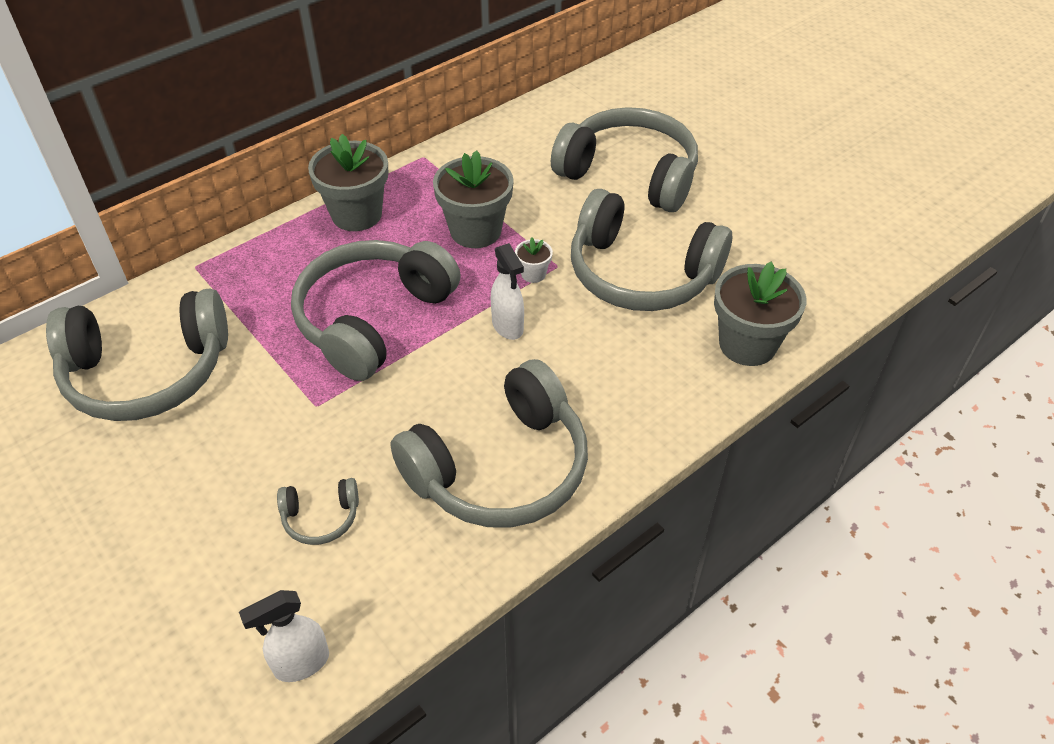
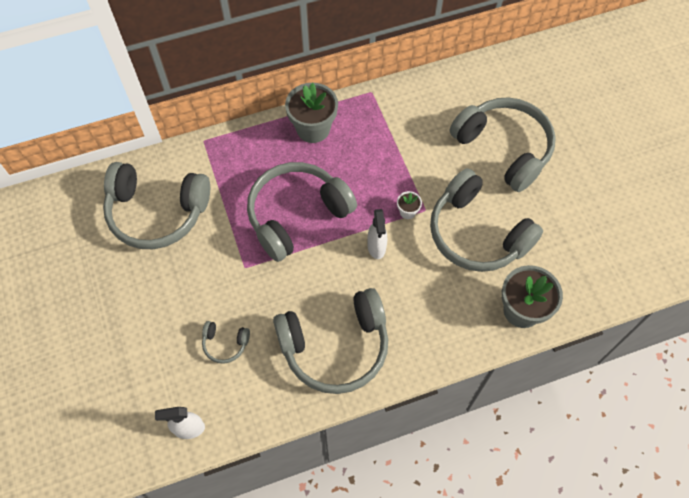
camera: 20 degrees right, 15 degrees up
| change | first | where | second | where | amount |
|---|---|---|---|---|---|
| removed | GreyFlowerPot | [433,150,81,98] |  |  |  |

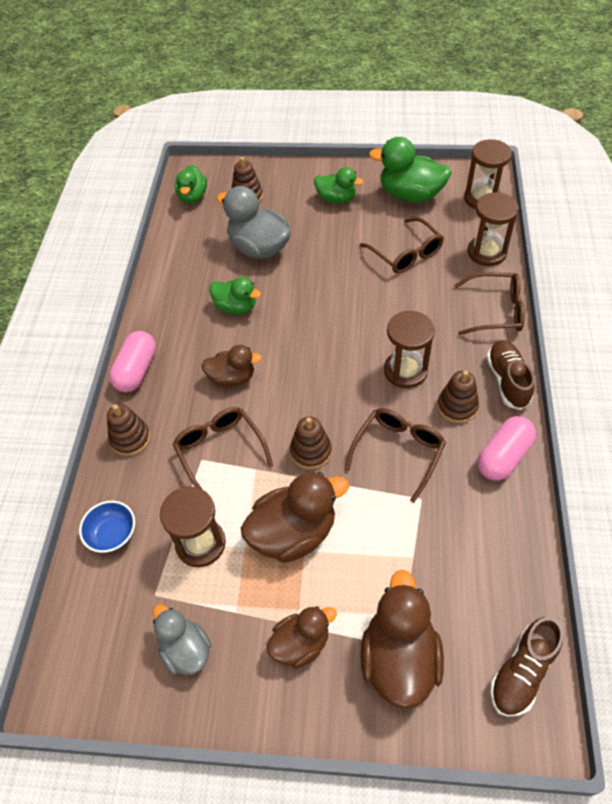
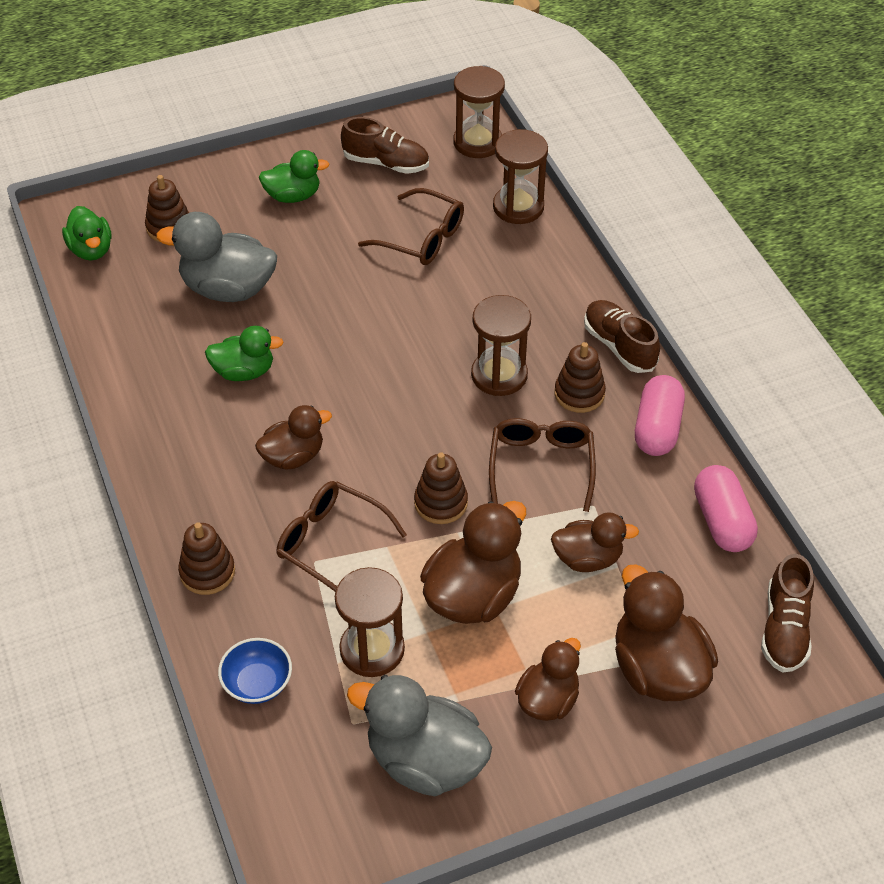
camera: 30 degrees left, 5 degrees down
| change | first | where | second | where | amount |
|---|---|---|---|---|---|
| removed | BrownGlasses | [454,272,71,63] |  |  |  |
| added |  |  | BrownDuck | [551,512,88,60] |  |
| moved | PinkCapsule | [109,331,47,61] |  | [694,465,64,87] |  |
| replaced | GreenDuck | [369,137,83,66] | BrownShoe | [341,117,88,57] |  |
| resized | GreyDuck | [153,604,58,71] |  | [347,675,145,121] | x1.61 |

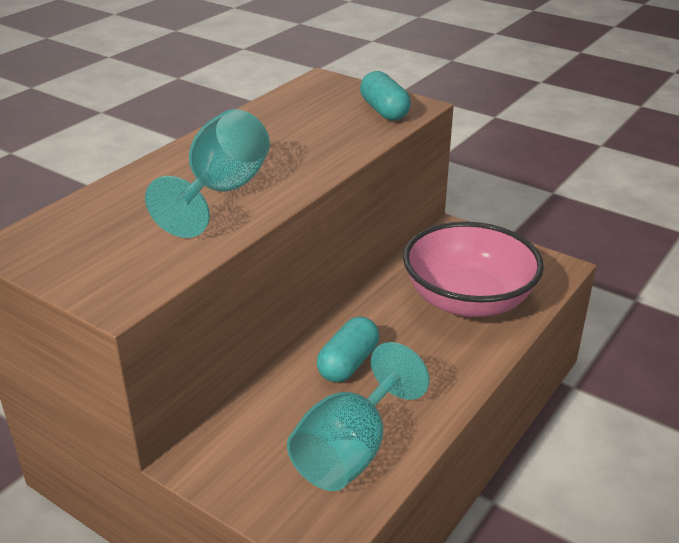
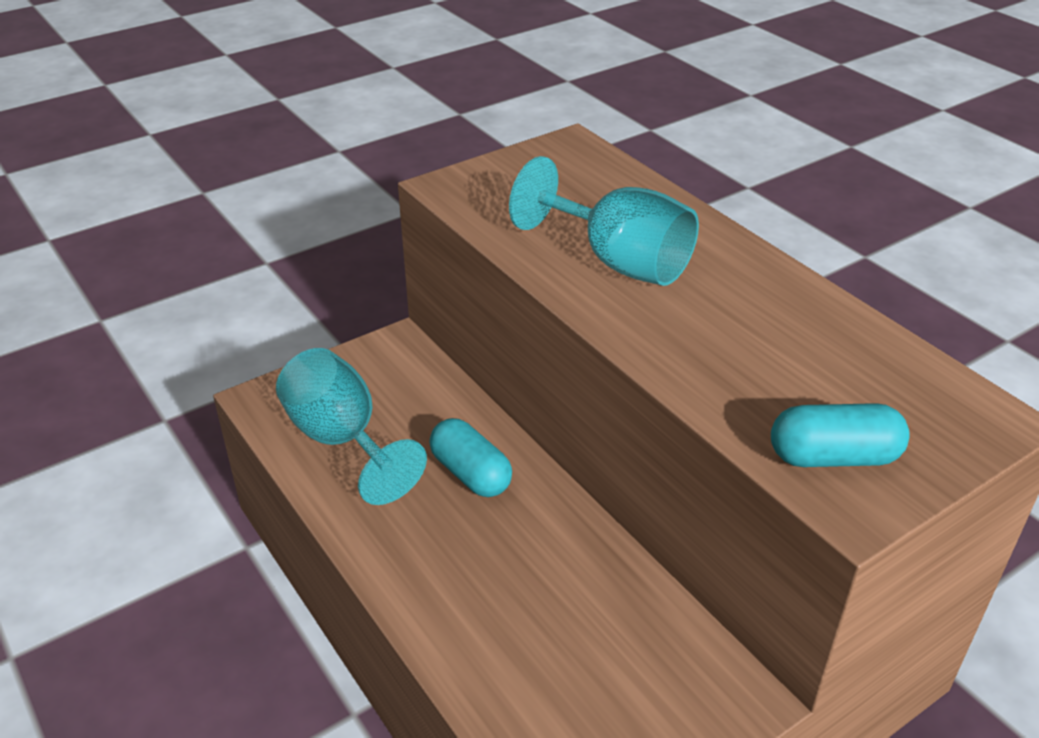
camera: 110 degrees right, 5 degrees up
| change | first | where | second | where | amount |
|---|---|---|---|---|---|
| removed | PinkBowl | [403,222,141,95] |  |  |  |

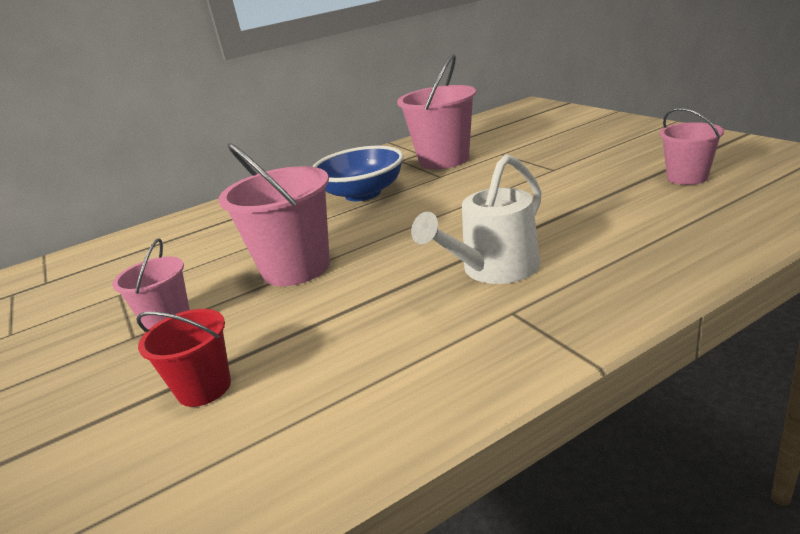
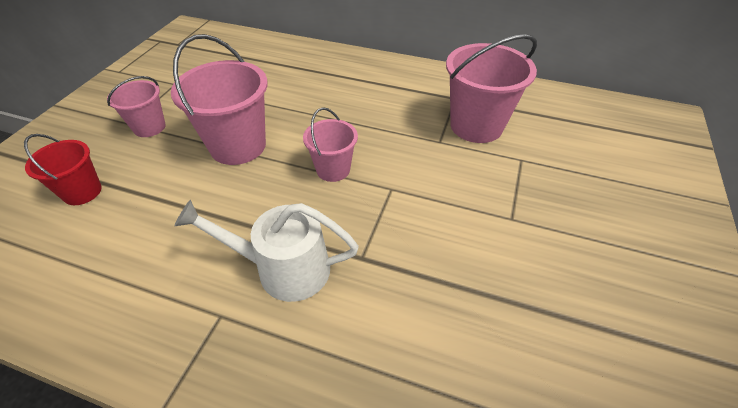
camera: 45 degrees right, 20 degrees up
| change | first | where | second | where | amount |
|---|---|---|---|---|---|
| removed | BlueBowl | [312,146,92,55] |  |  |  |
| moved | PinkBucket | [660,108,64,77] |  | [303,107,55,75] |  |

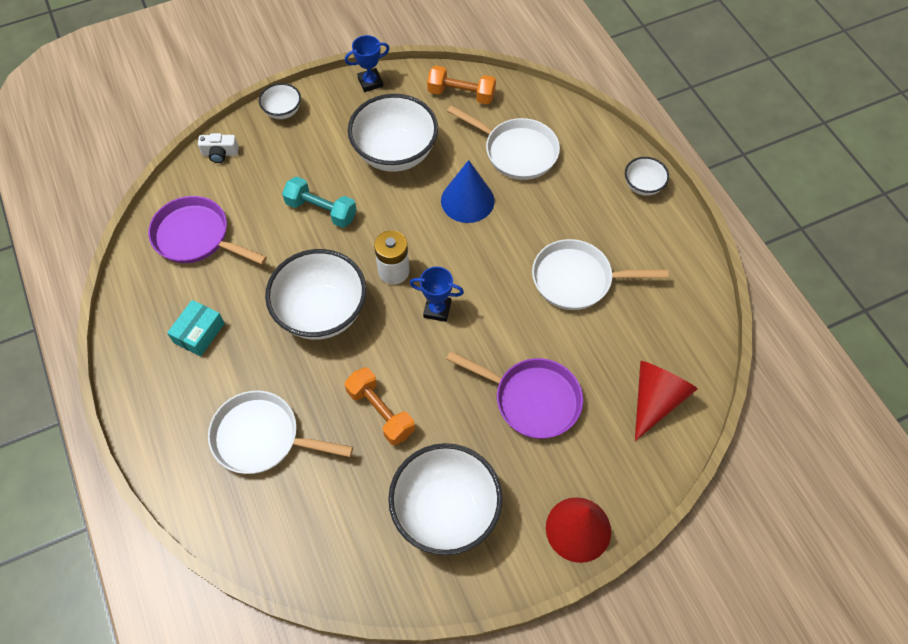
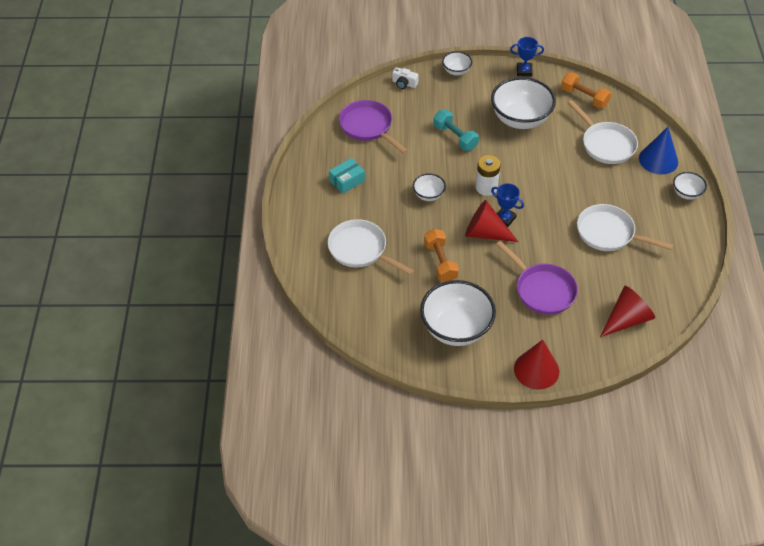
camera: 25 degrees right, 10 degrees down
| change | first | where | second | where | amount |
|---|---|---|---|---|---|
| added |  |  | RedCone | [465,200,53,42] |  |
| moved | BlueCone | [441,160,54,63] |  | [639,127,39,47] |  |
| resized | WhiteBowl | [265,249,101,91] |  | [413,174,33,27] | x0.49 |

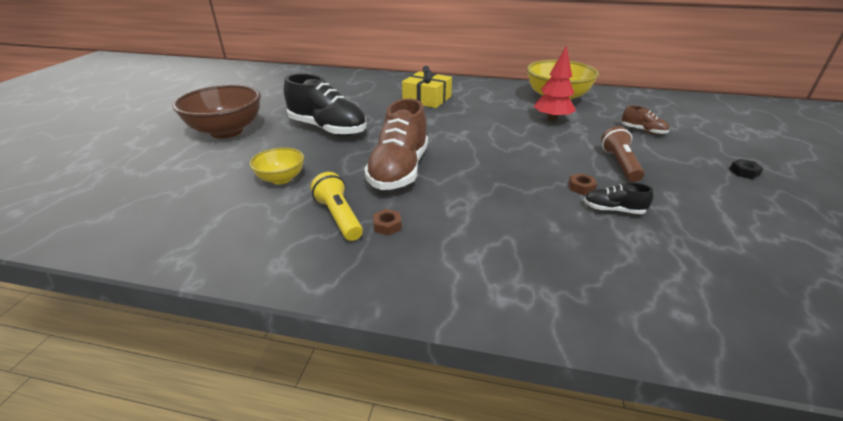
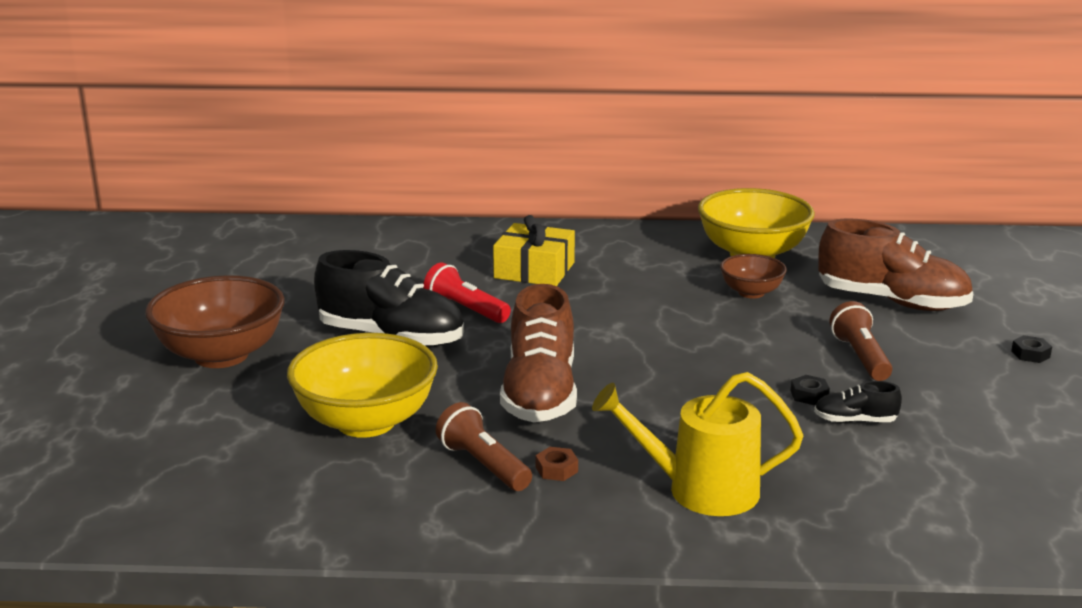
camera: 10 degrees left, 10 degrees down
| change | first | where | second | where | amount |
|---|---|---|---|---|---|
| added |  |  | RedFlashlight | [424,263,87,60] |  |
| added |  |  | YellowWateringCan | [592,372,211,144] |  |
| replaced | RedTree | [533,45,43,77] | BrownBowl | [720,254,67,44] |  |
| recoloured | YellowFlashlight | [311,172,52,69] | BrownFlashlight | [436,402,96,89] |  |
| recoloured | BrownNut | [568,173,29,22] | BlackNut | [791,375,39,30] |  |
| resized | YellowBowl | [249,147,55,38] |  | [287,333,151,105] | x1.85 |
| resized | BrownShoe | [622,105,47,30] |  | [818,218,156,93] | x2.18 |

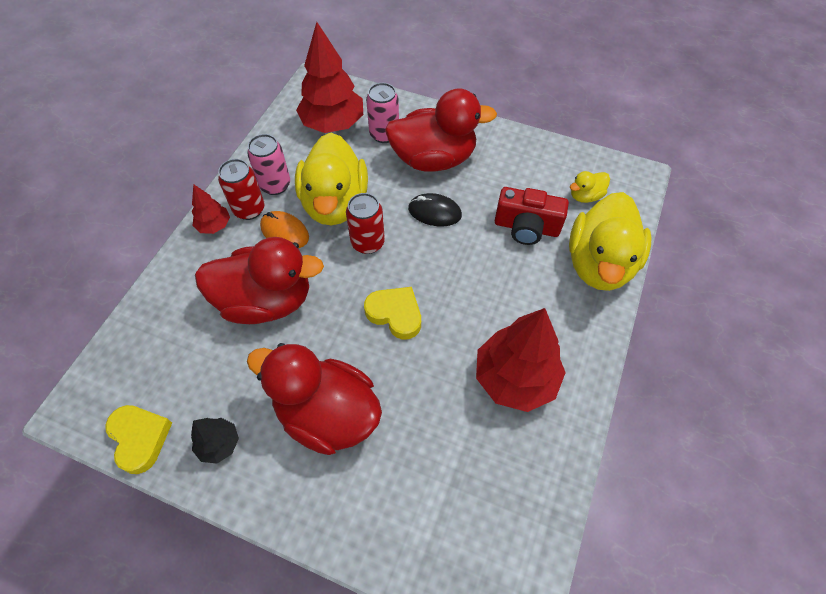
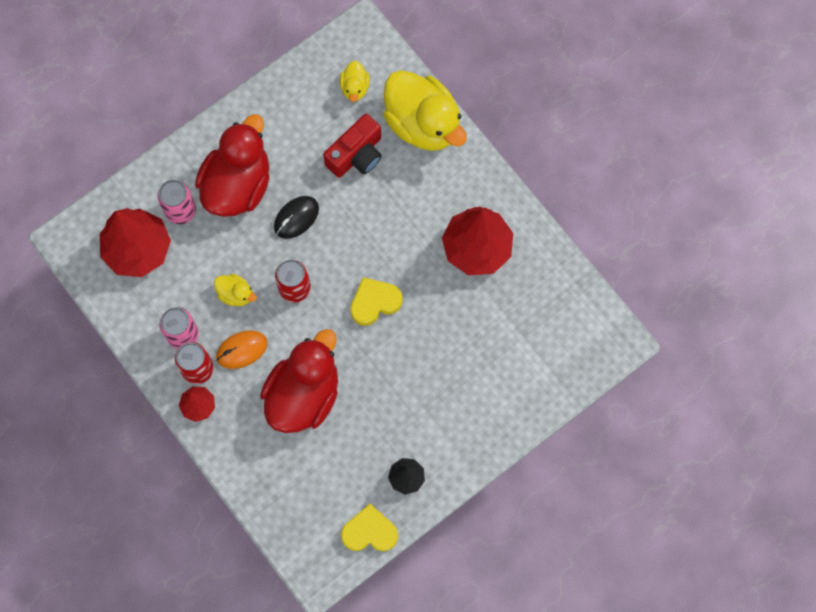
camera: 60 degrees left, 15 degrees up
| change | first | where | second | where | amount |
|---|---|---|---|---|---|
| removed | RedDuck | [247,343,135,112] |  |  |  |
| resized | YellowDuck | [295,133,73,92] |  | [214,274,43,32] | x0.44 |

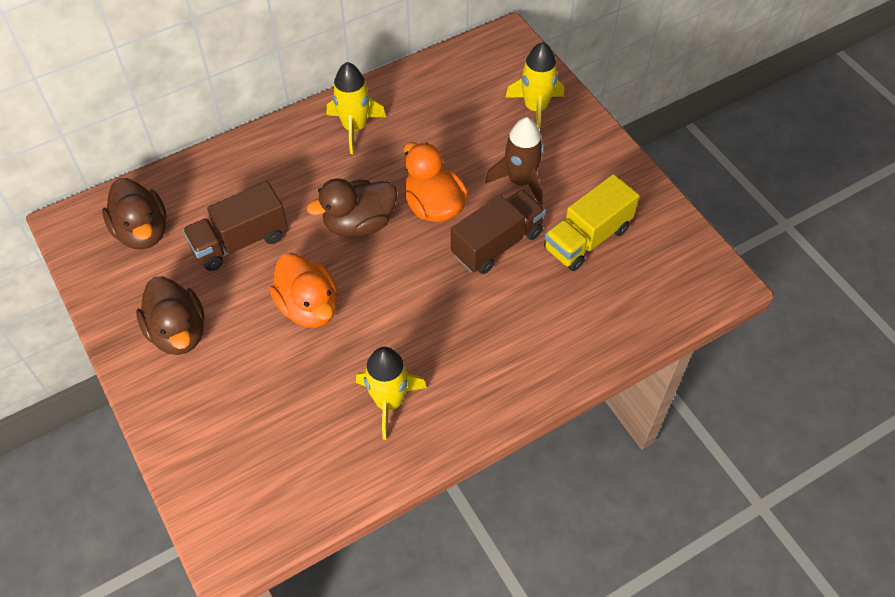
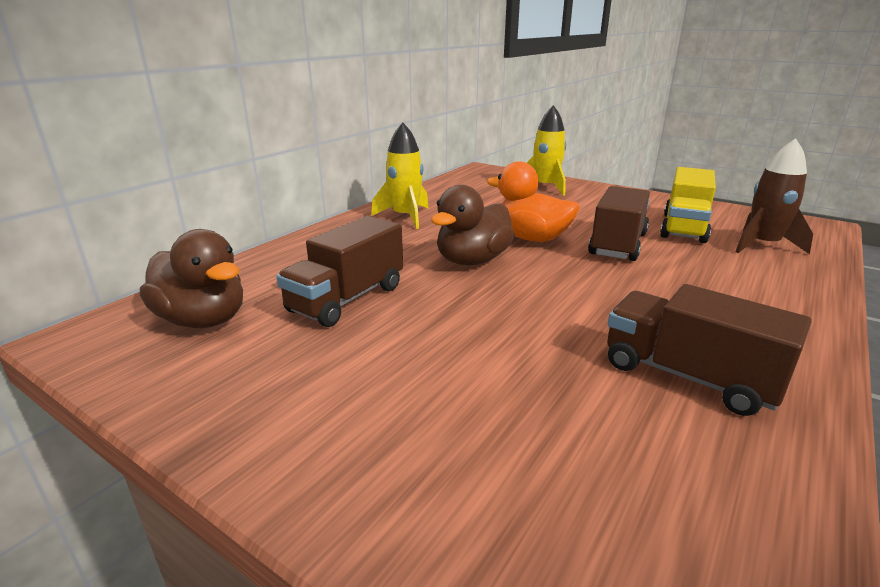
camera: 25 degrees left, 30 degrees down
| change | first | where | second | where | amount |
|---|---|---|---|---|---|
| removed | BrownDuck | [136,277,69,78] |  |  |  |
| removed | OrangeDuck | [270,253,67,75] |  |  |  |
| moved | BrownRocket | [485,117,59,88] |  | [735,138,78,116] |  |
| replaced | YellowRocket | [356,347,71,93] | BrownTruck | [607,284,205,132] |  |

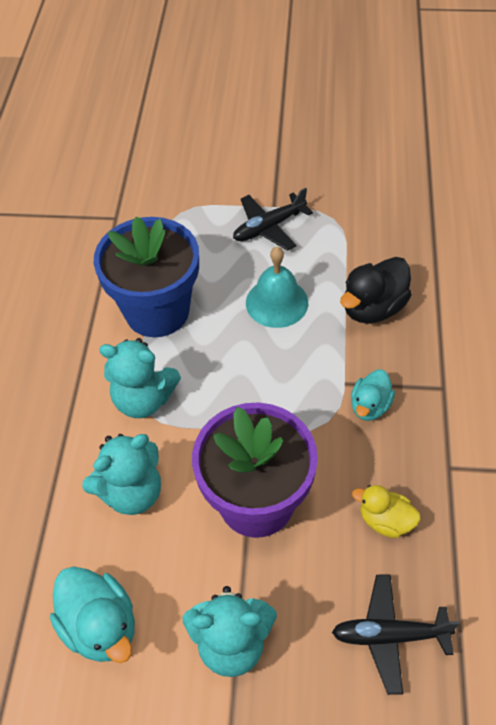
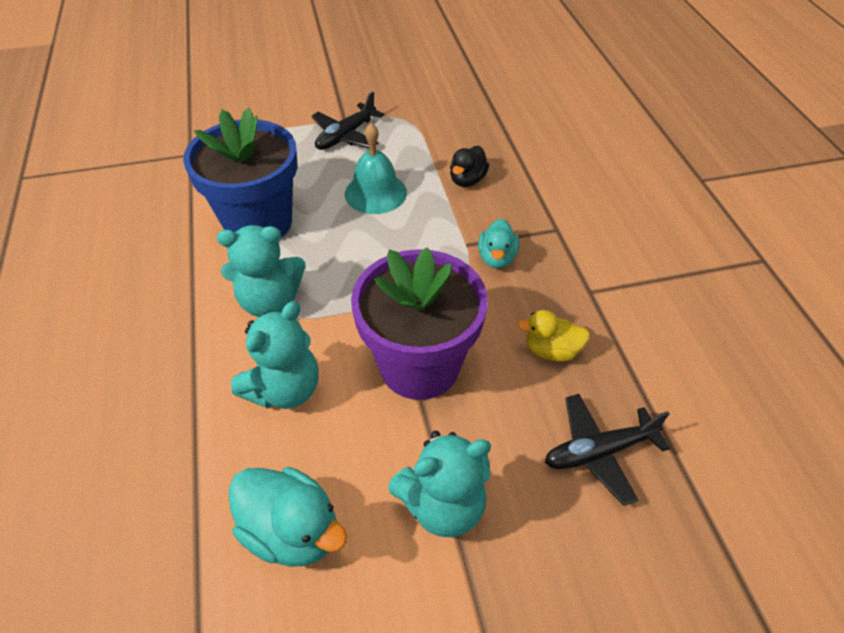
camera: 20 degrees left, 5 degrees down
| change | first | where | second | where | amount |
|---|---|---|---|---|---|
| resized | BlackDuck | [340,257,72,67] |  | [450,146,39,41] | x0.63 |

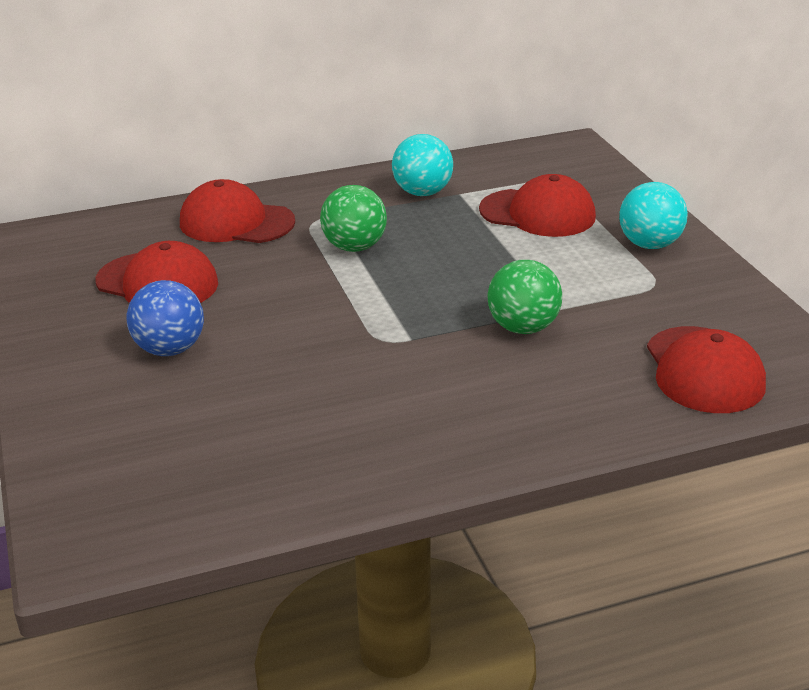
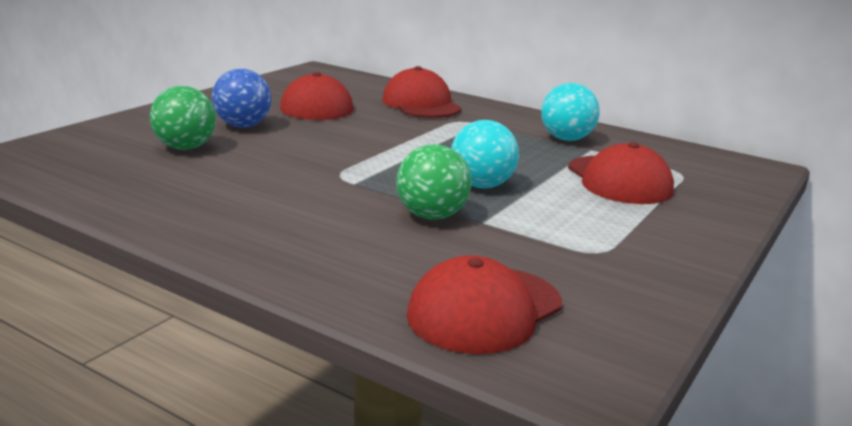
camera: 50 degrees right, 10 degrees down
| change | first | where | second | where | amount |
|---|---|---|---|---|---|
| moved | GreenBall | [320,185,67,67] |  | [150,86,66,64] |  |
| moved | TurquoiseBall | [619,182,69,67] |  | [451,120,68,68] |  |

